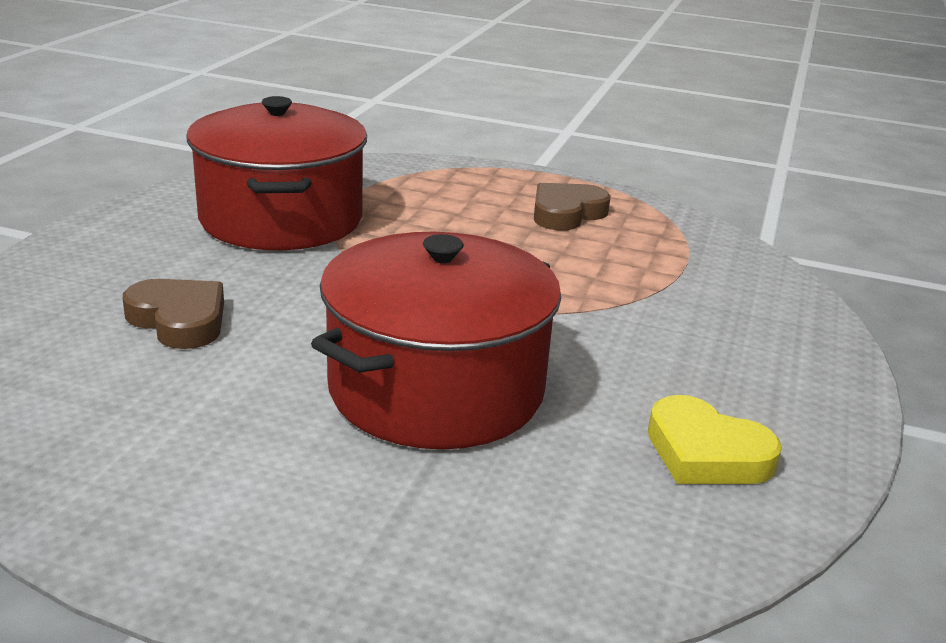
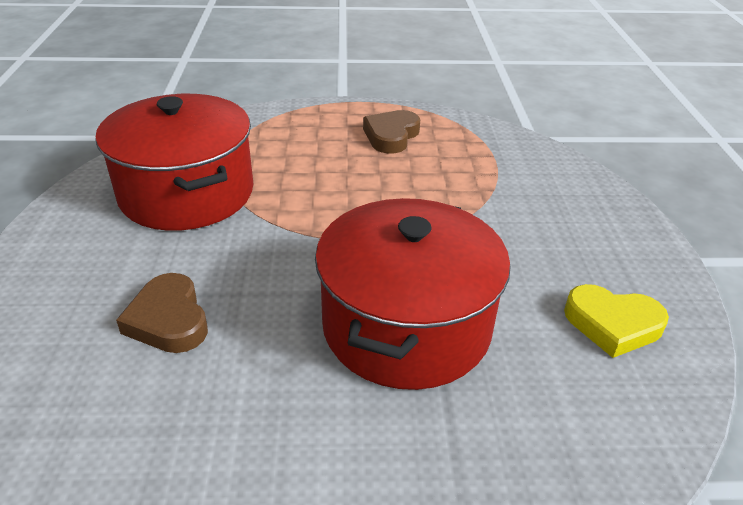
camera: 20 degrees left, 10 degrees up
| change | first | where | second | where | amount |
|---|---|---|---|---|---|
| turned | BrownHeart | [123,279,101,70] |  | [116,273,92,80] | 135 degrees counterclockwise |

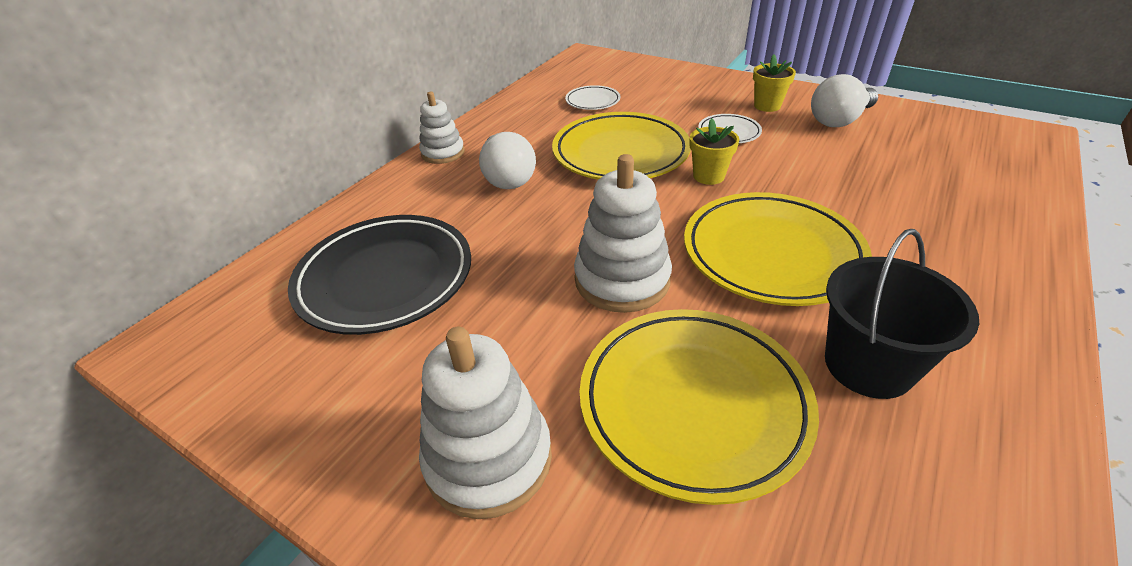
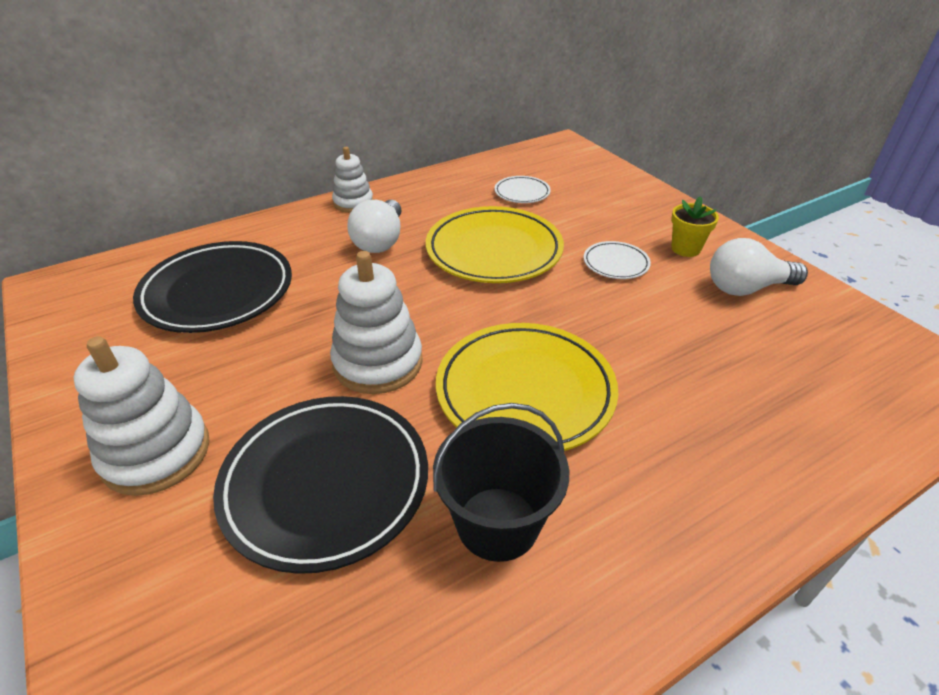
camera: 25 degrees right, 0 degrees up
| change | first | where | second | where | amount |
|---|---|---|---|---|---|
| removed | YellowFlowerPot | [689,118,51,67] |  |  |  |
| recoloured | YellowPlate | [580,309,239,196] | BlackPlate | [213,396,215,178] |  |

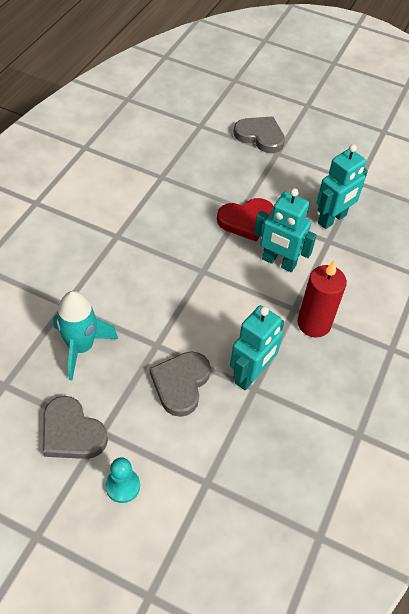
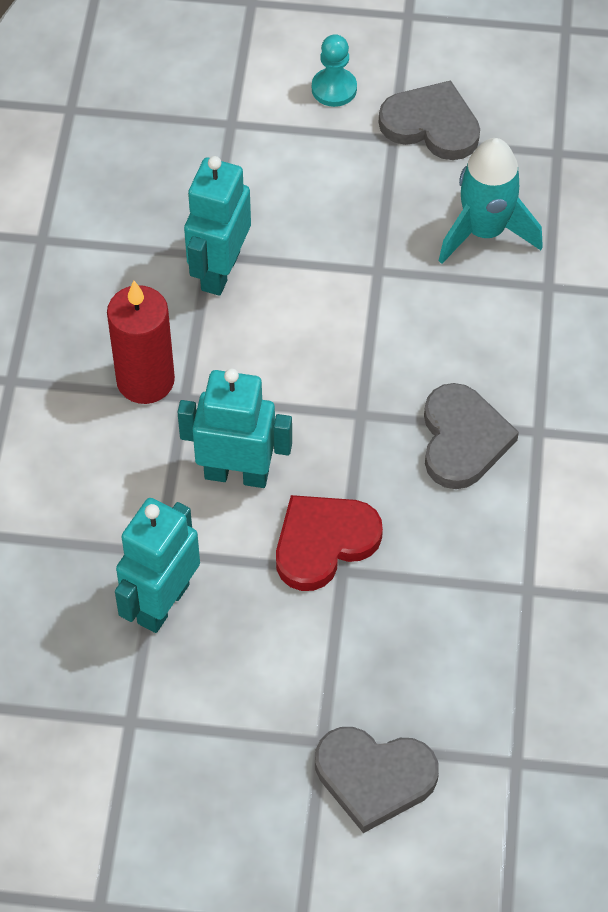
camera: 165 degrees right, 5 degrees up
| change | first | where | second | where | amount |
|---|---|---|---|---|---|
| moved | GreyHeart | [150,351,61,66] |  | [424,383,95,106] |  |

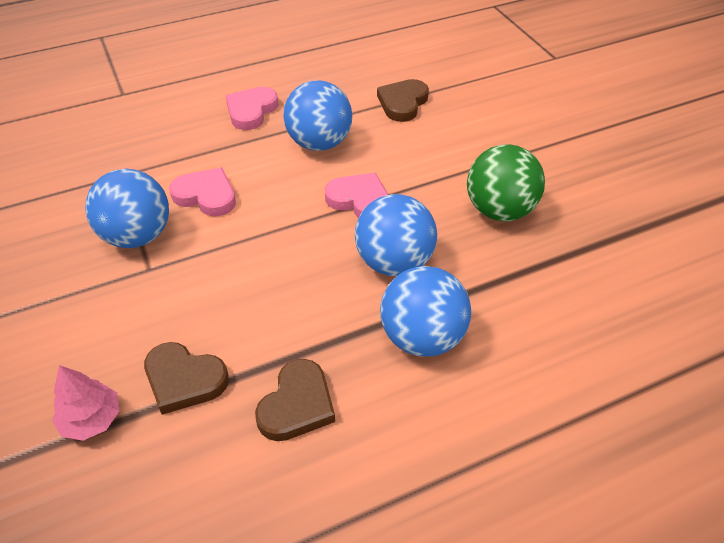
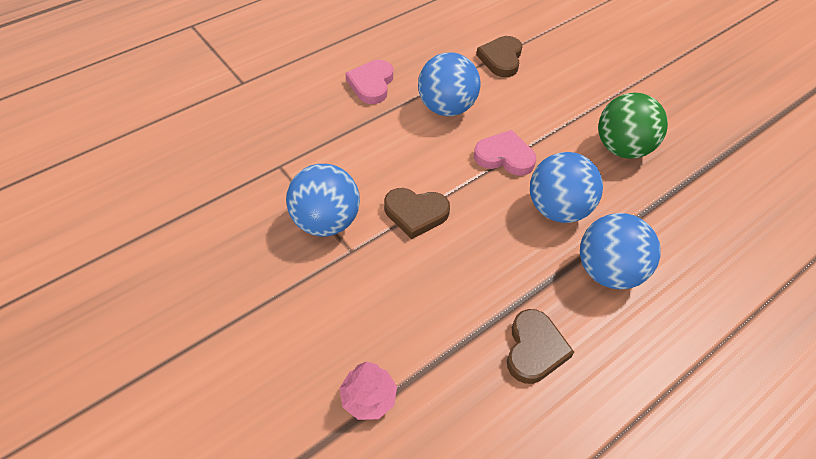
camera: 15 degrees left, 5 degrees up
| change | first | where | second | where | amount |
|---|---|---|---|---|---|
| removed | PinkHeart | [169,168,67,48] |  |  |  |
| moved | BrownHeart | [144,342,85,73] |  | [384,188,66,51] |  |

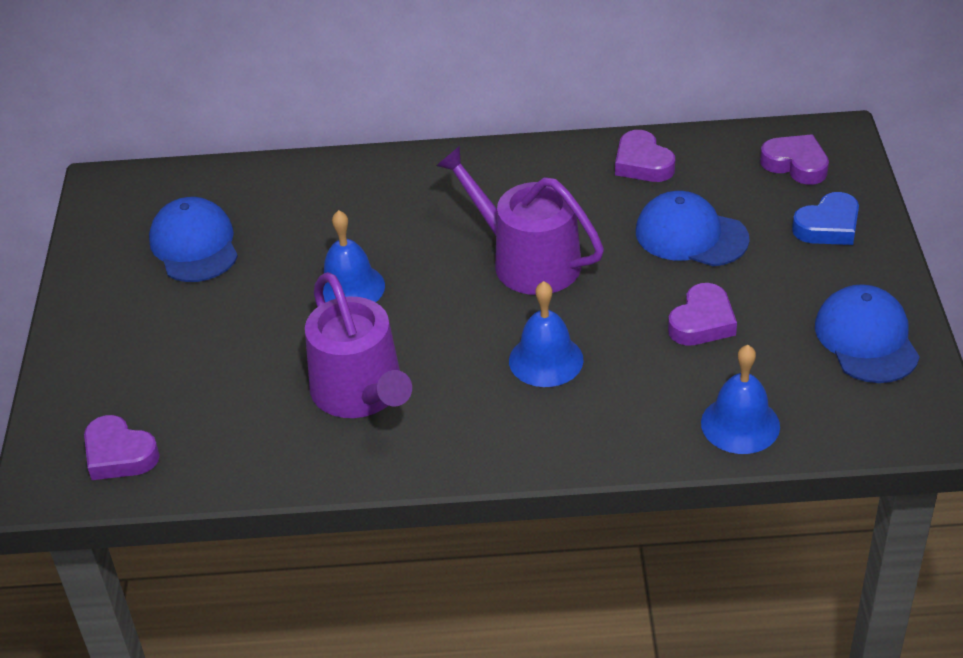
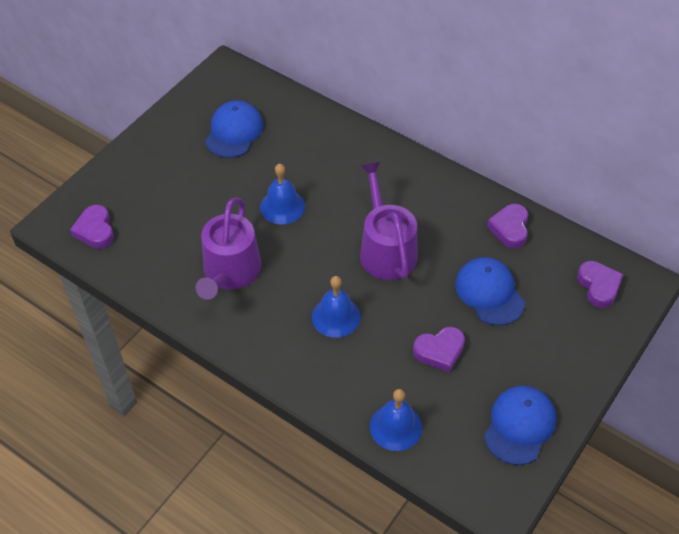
camera: 35 degrees right, 10 degrees up
| change | first | where | second | where | amount |
|---|---|---|---|---|---|
| removed | BlueHeart | [792,192,67,53] |  |  |  |

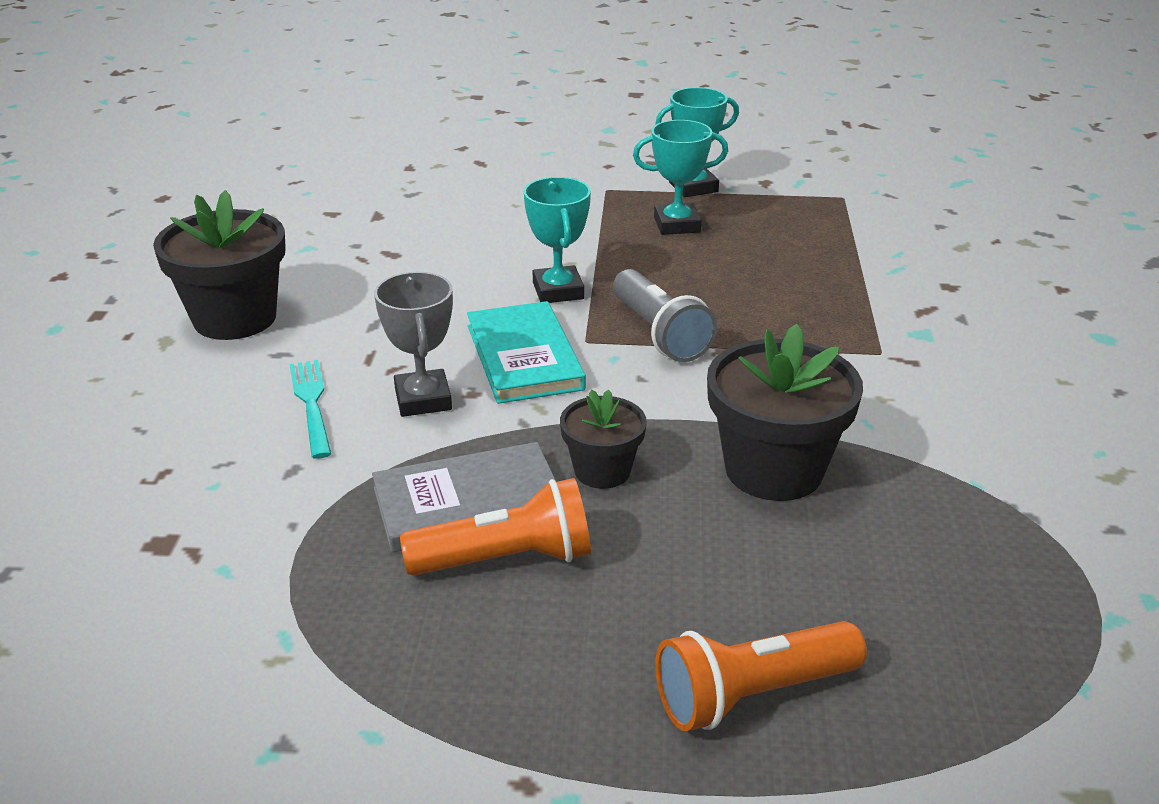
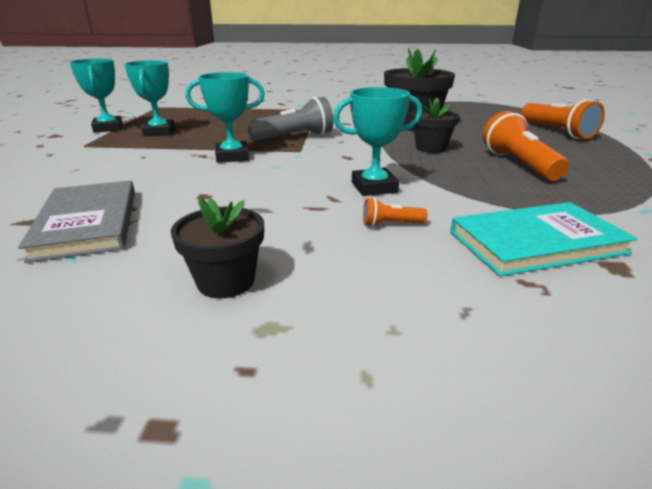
camera: 90 degrees left, 5 degrees down
| change | first | where | second | where | amount |
|---|---|---|---|---|---|
| moved | GreyBook | [372,442,184,111] |  | [18,181,117,82] |  |
| moved | TurquoiseBook | [467,301,119,103] |  | [450,202,187,74] |  |
| replaced | TurquoiseFork | [289,360,42,99] | OrangeFlashlight | [363,198,64,28] |  |
| recoloured | GreyTrophy | [374,272,79,145] | TurquoiseTrophy | [333,87,89,109] |  |
| resized | BlackFlowerPot | [153,190,133,150] |  | [171,197,93,101] | x0.57 |

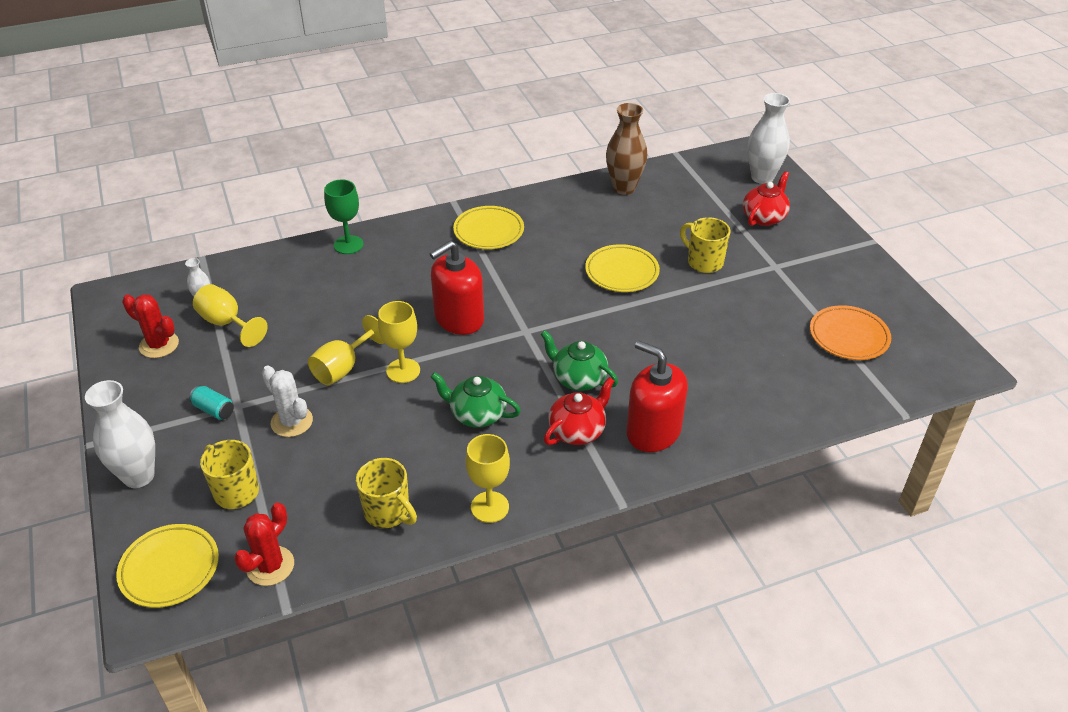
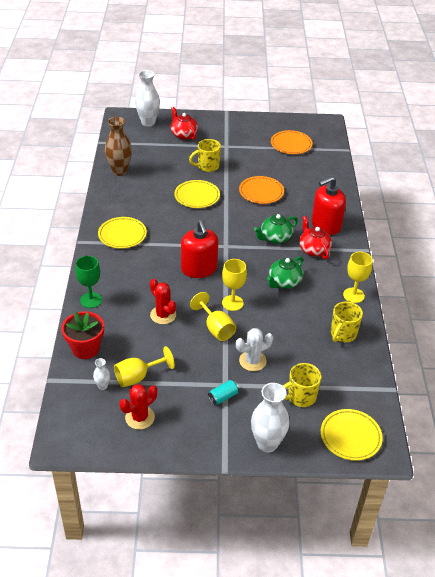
camera: 70 degrees left, 0 degrees up
| change | first | where | second | where | amount |
|---|---|---|---|---|---|
| added |  |  | RedFlowerPot | [61,311,43,48] |  |
| added |  |  | OrangePlate | [239,176,45,28] |  |
| moved | RedCactus | [234,502,60,84] |  | [150,279,26,45] |  |
| turned | YellowMug | [356,458,61,70] |  | [331,301,32,41] | 150 degrees clockwise |

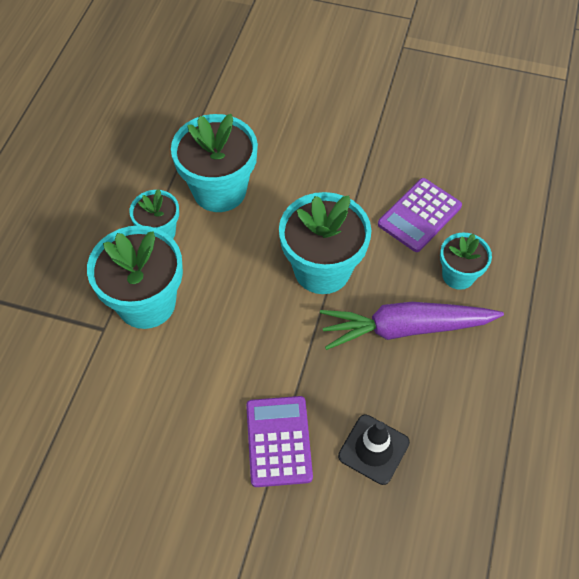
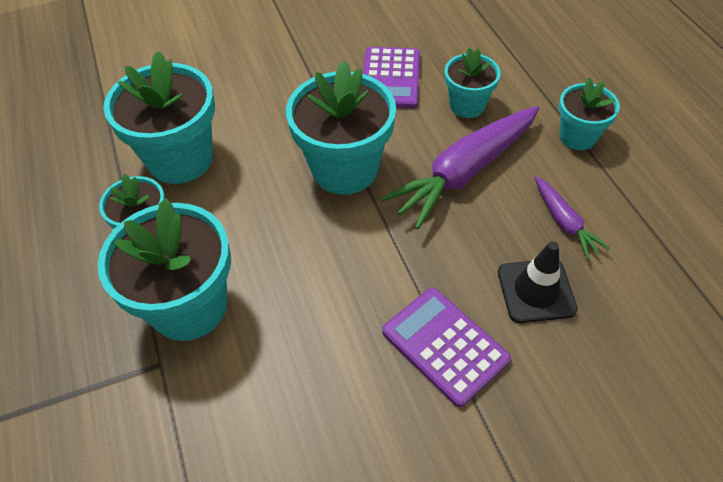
camera: 35 degrees left, 5 degrees down
| change | first | where | second | where | amount |
|---|---|---|---|---|---|
| added |  |  | PurpleCarrot | [534,176,76,83] |  |
| added |  |  | TurquoiseFlowerPot | [559,77,61,73] |  |

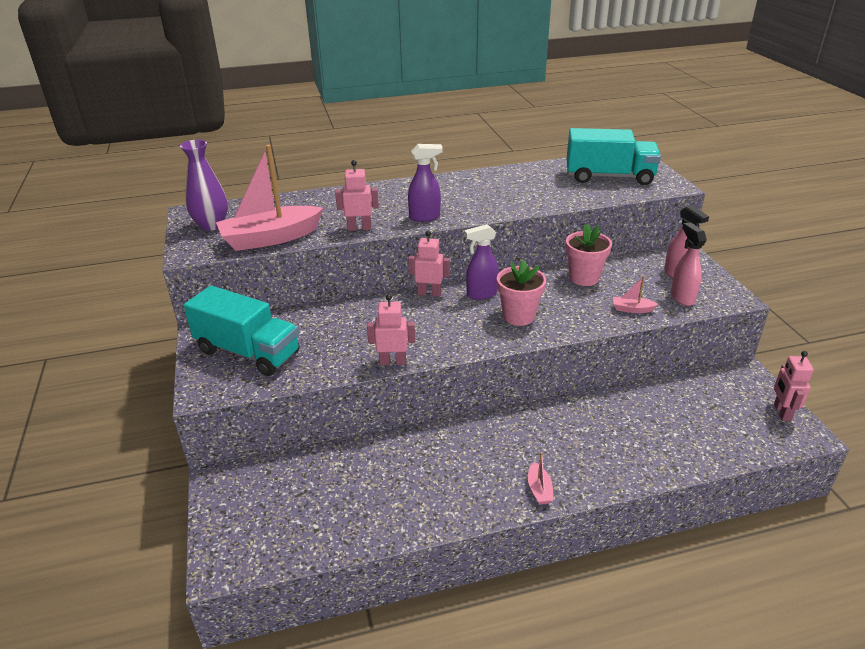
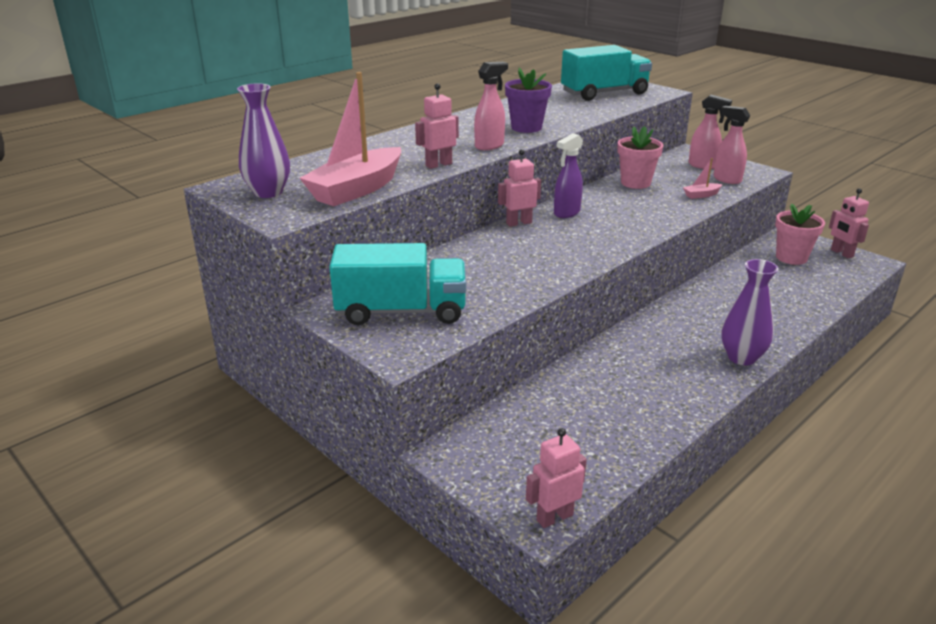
camera: 30 degrees left, 5 degrees down
| change | first | where | second | where | amount |
|---|---|---|---|---|---|
| added |  |  | PurpleFlowerPot | [505,68,47,65] |  |
| moved | PinkRobot | [367,294,48,71] |  | [526,428,61,100] |  |
| moved | PinkFlowerPot | [497,260,49,66] |  | [775,204,50,61] |  |
| replaced | PinkBoat | [528,452,26,53] | PurpleVase | [721,259,58,106] |  |
| recoloured | PurpleSprayBottle | [408,144,35,78] | PinkSprayBottle | [474,62,34,88] |  |

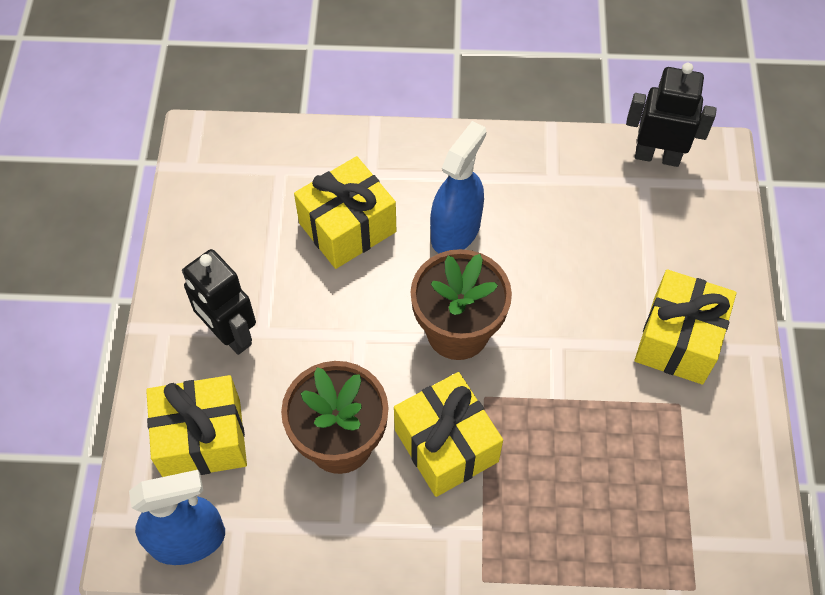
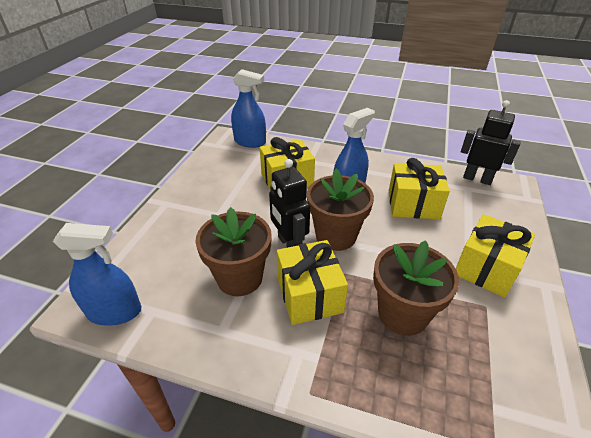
camera: 15 degrees right, 20 degrees down
| change | first | where | second | where | amount |
|---|---|---|---|---|---|
| added |  |  | BlueSprayBottle | [231,69,35,79] |  |
| added |  |  | BrownFlowerPot | [373,240,86,96] |  |
| moved | YellowGift | [146,375,101,102] |  | [389,158,61,61] |  |
| moved | BlackRobot | [182,249,74,106] |  | [269,159,41,89] |  |

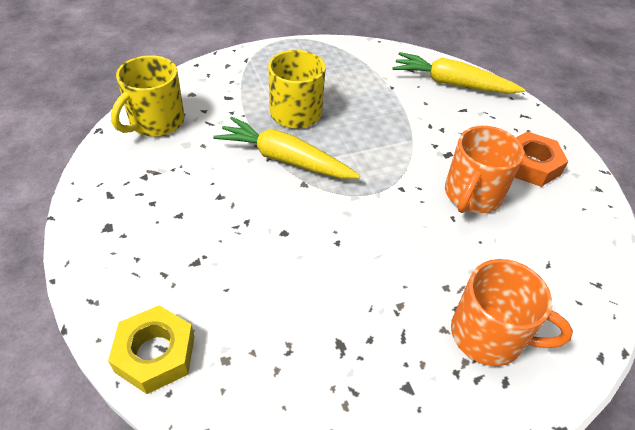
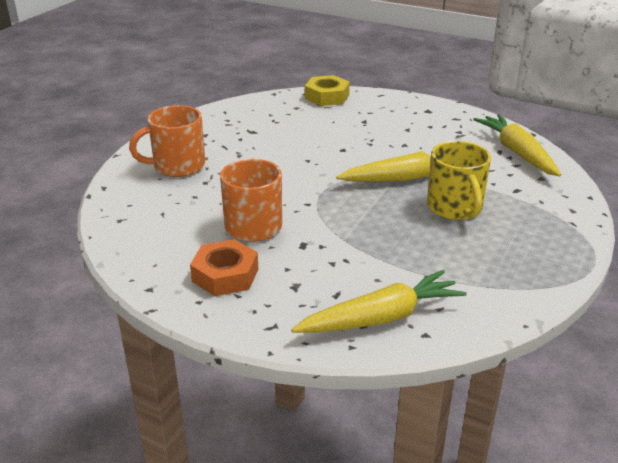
camera: 140 degrees right, 15 degrees down
| change | first | where | second | where | amount |
|---|---|---|---|---|---|
| replaced | YellowMug | [111,55,74,82] | YellowCarrot | [473,114,88,62] |  |

